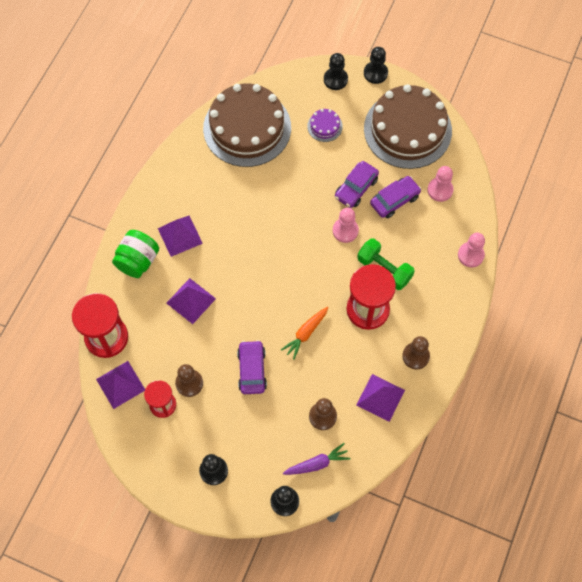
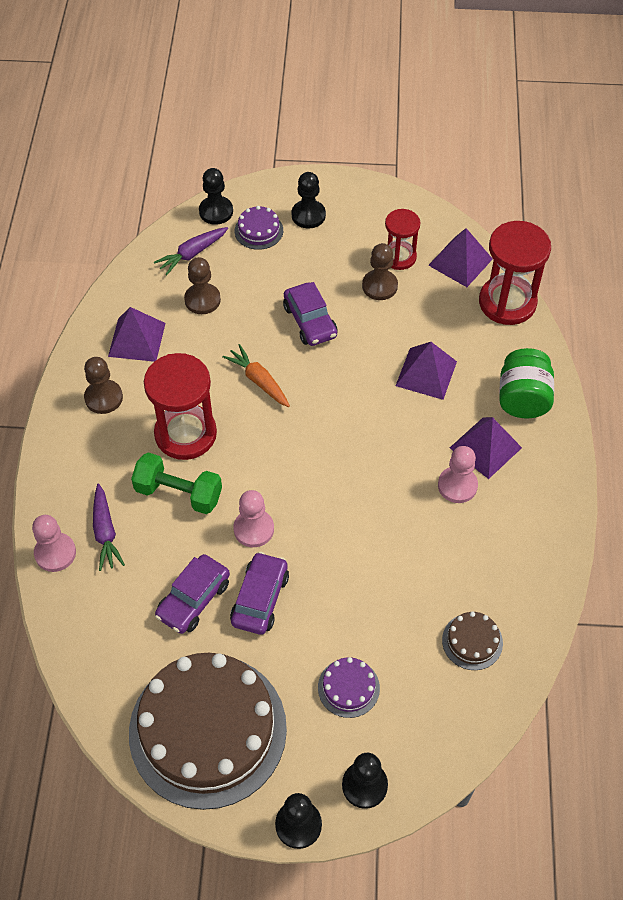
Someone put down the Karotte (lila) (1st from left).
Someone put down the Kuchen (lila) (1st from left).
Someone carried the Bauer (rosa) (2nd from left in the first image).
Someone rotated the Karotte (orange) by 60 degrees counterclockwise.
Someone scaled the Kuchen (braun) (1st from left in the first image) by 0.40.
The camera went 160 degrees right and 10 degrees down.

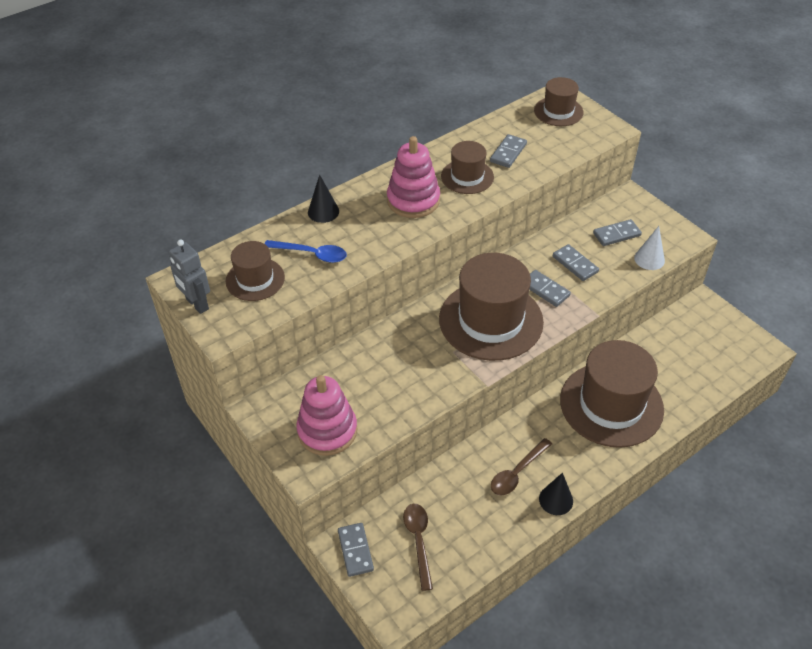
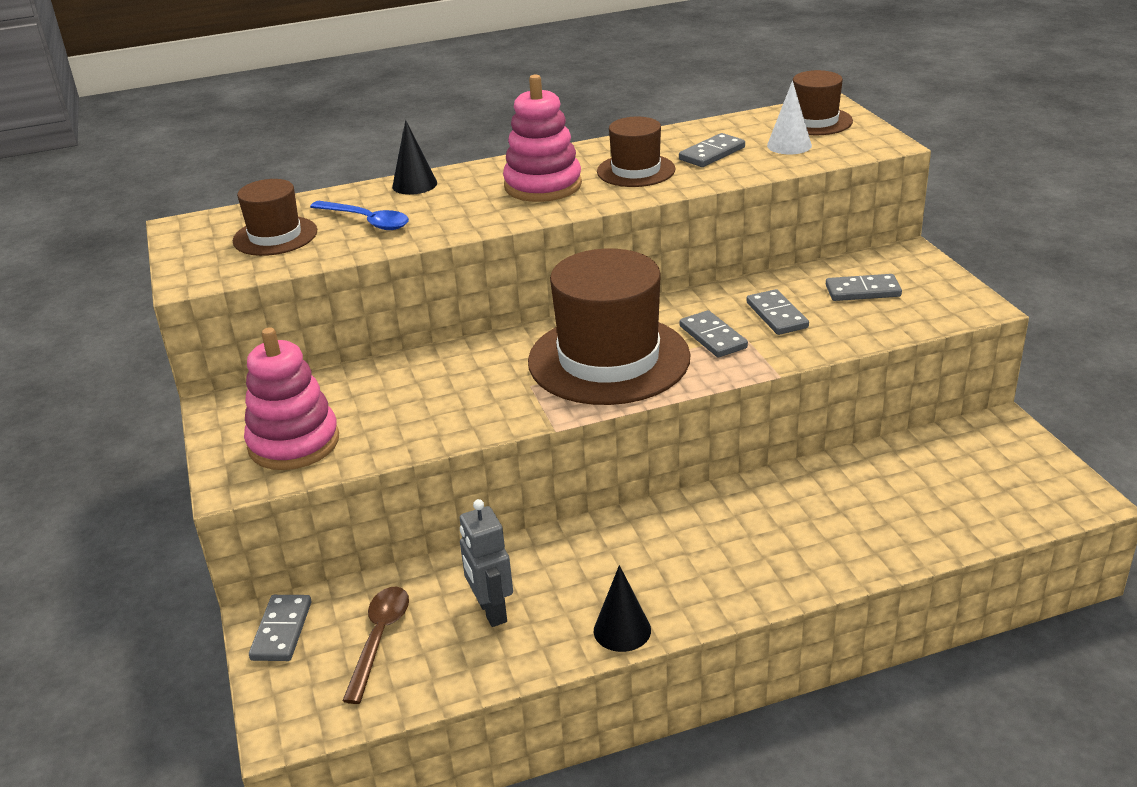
Someone took away the Löffel (braun) (2nd from left).
Someone took away the Hut (braun) (5th from left).
Someone carried the Roboter (grau).
Someone carried the Kegel (weiß).
The camera went 20 degrees right and 15 degrees down.

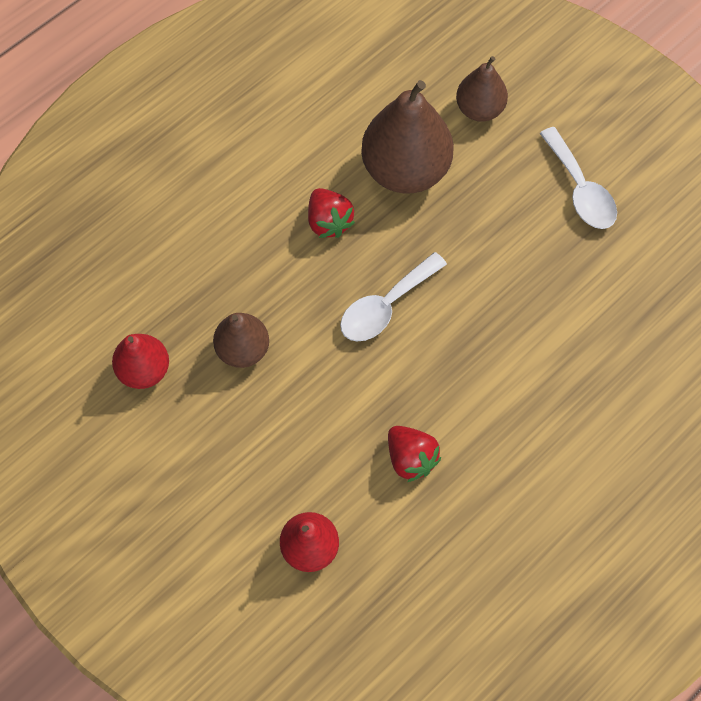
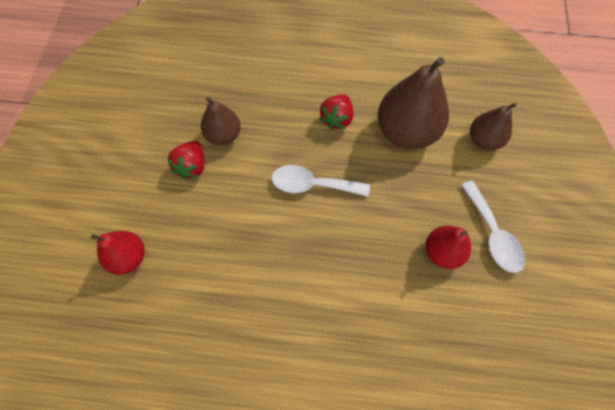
Someone carried the Birne (rot) (1st from left in the first image).
Someone carried the Erdbeere (rot) (2nd from left in the first image).
Someone rotated the Löffel (weiß) (2nd from left) by 45 degrees counterclockwise.
The camera went 50 degrees right and 0 degrees up.

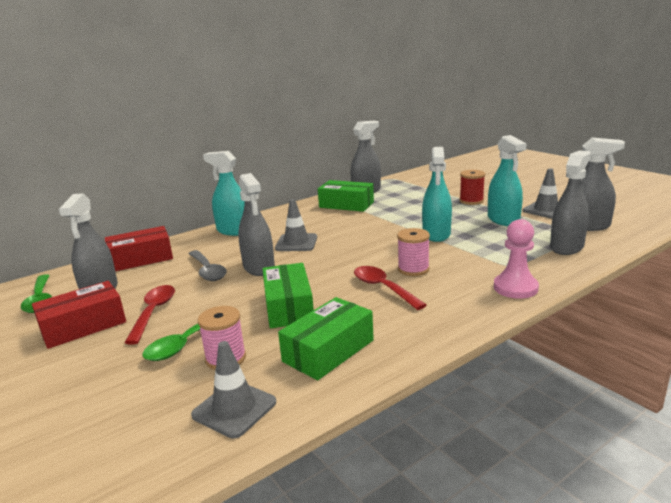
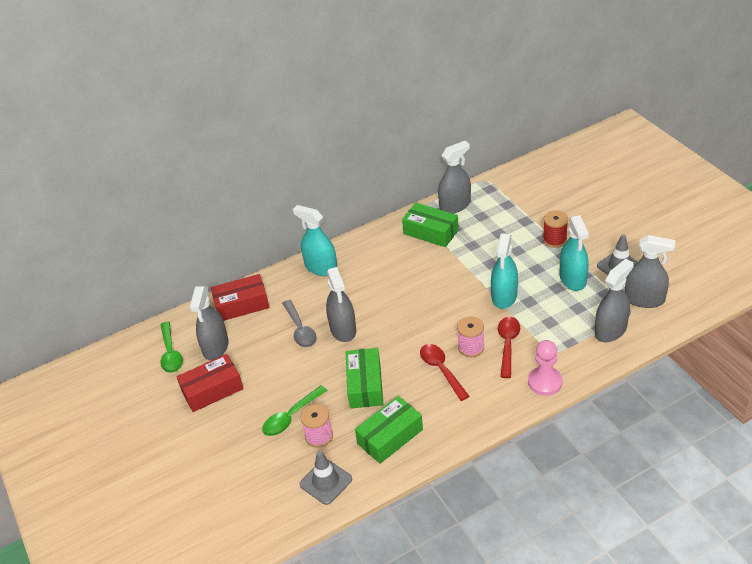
Someone took away the Leitkegel (grau) (2nd from left).
Someone carried the Löffel (rot) (1st from left in the first image).
The camera went 10 degrees right and 20 degrees up.

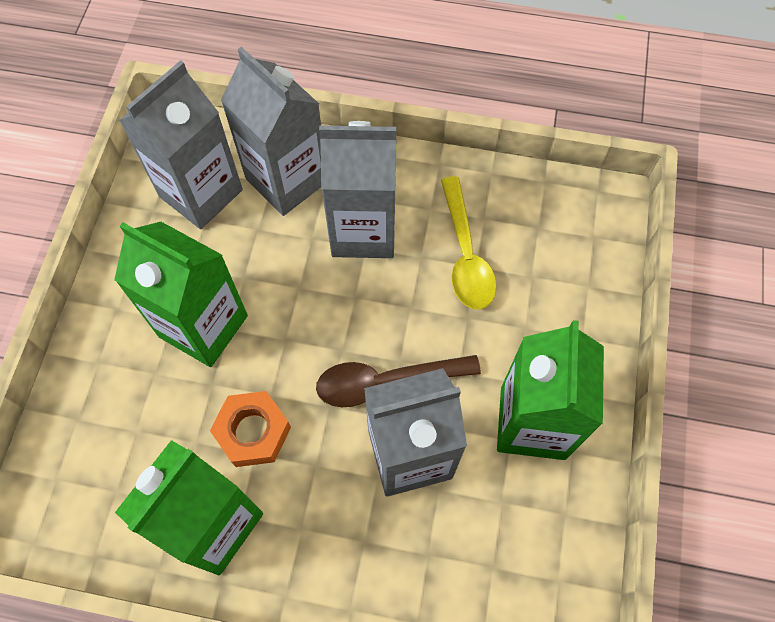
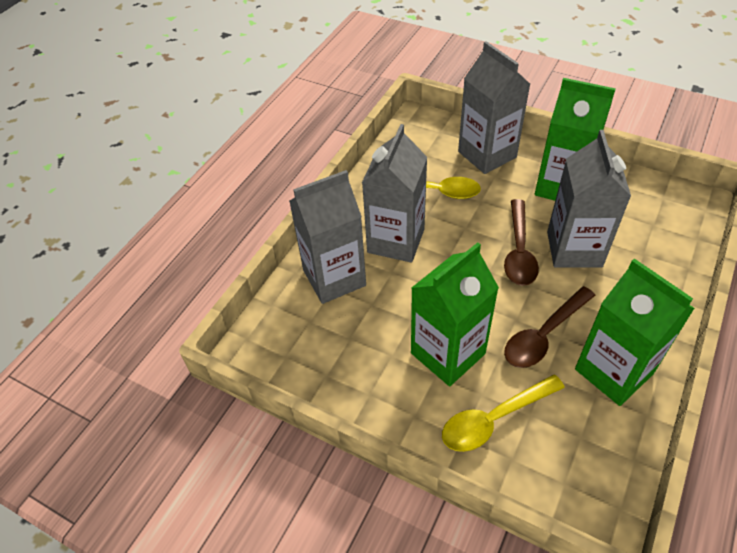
Someone put down the Löffel (gelb) (2nd from left).
Someone carried the Getränkekarton (grau) (1st from left in the first image).
Someone swapped the Sechskantmutter (orange) for the Löffel (braun) (2nd from left).
The camera went 70 degrees left and 15 degrees down.

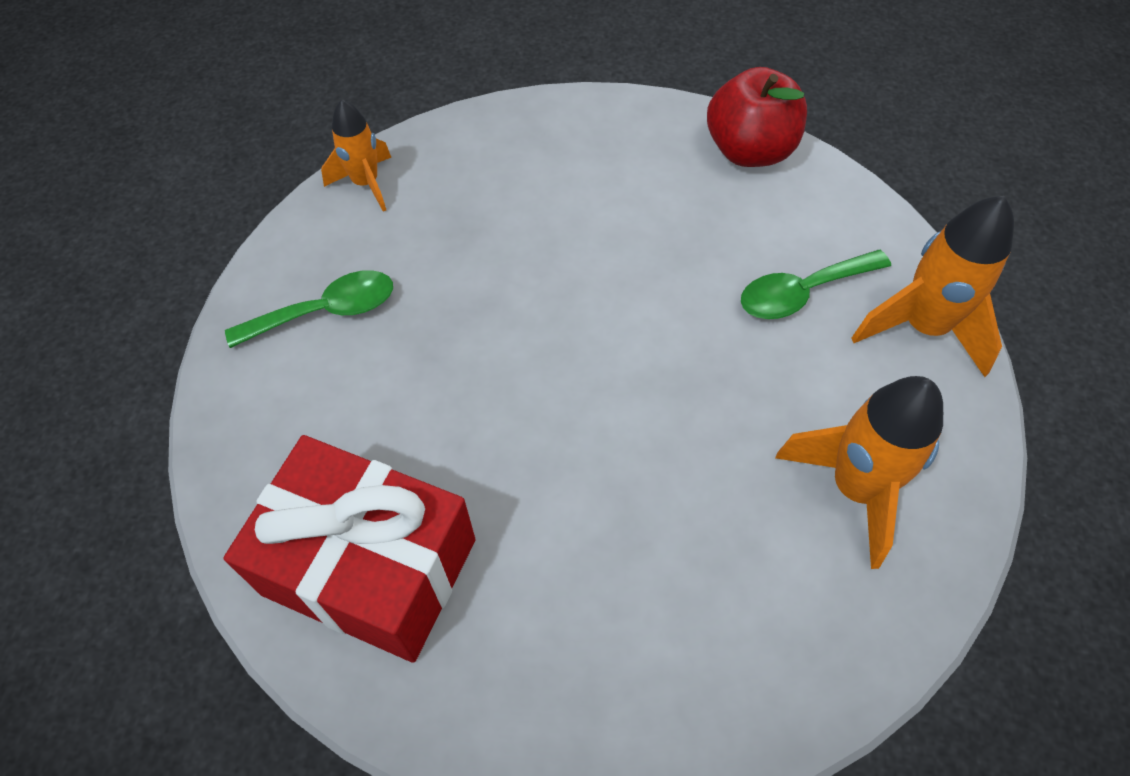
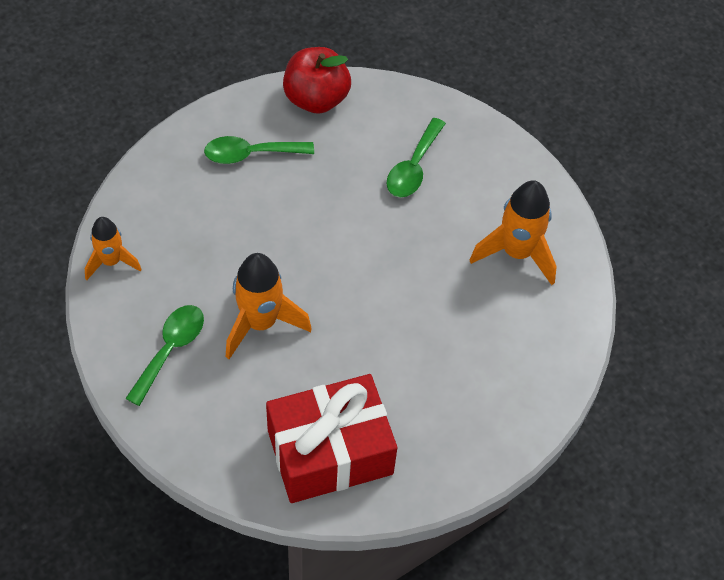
Someone put down the Löffel (grün) (2nd from left).
Someone carried the Rakete (orange) (3rd from left in the first image).
The camera went 45 degrees left and 0 degrees up.

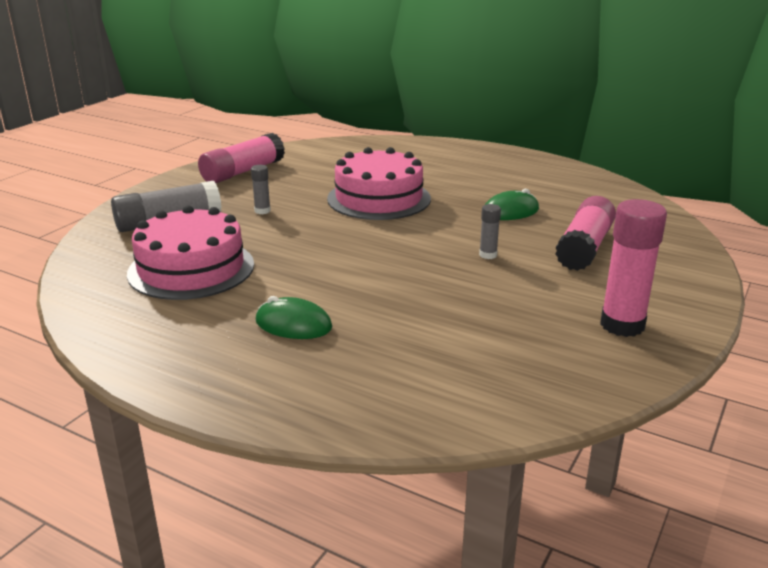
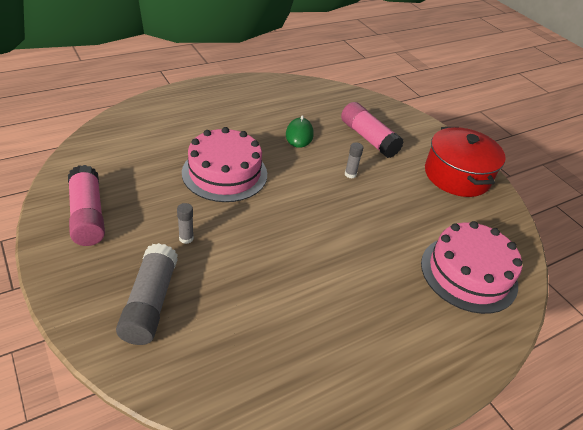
Someone took away the Computermaus (grün) (1st from left).
Someone carried the Kuchen (rosa) (1st from left in the first image).
Someone swapped the Klebestift (rosa) (3rd from left) for the Kochtopf (rot).
The camera went 65 degrees left and 15 degrees up.

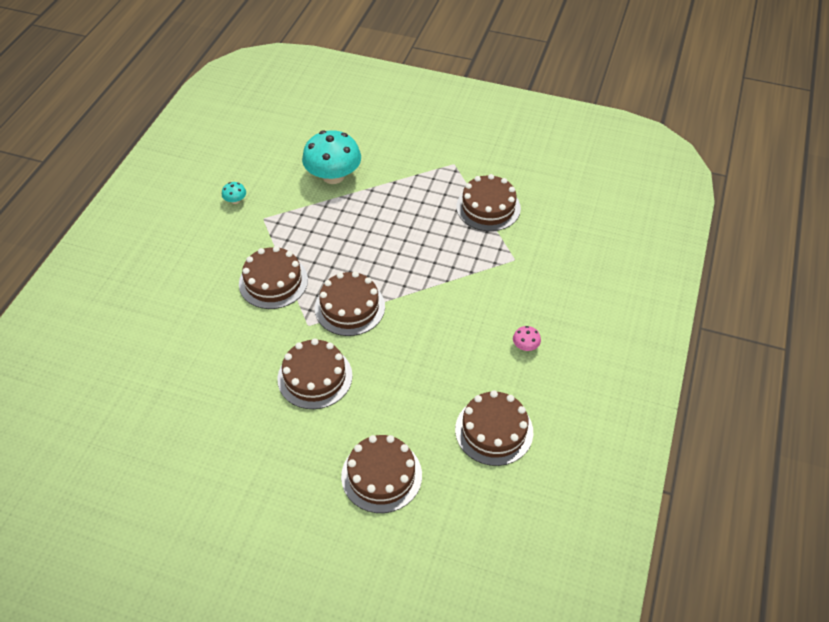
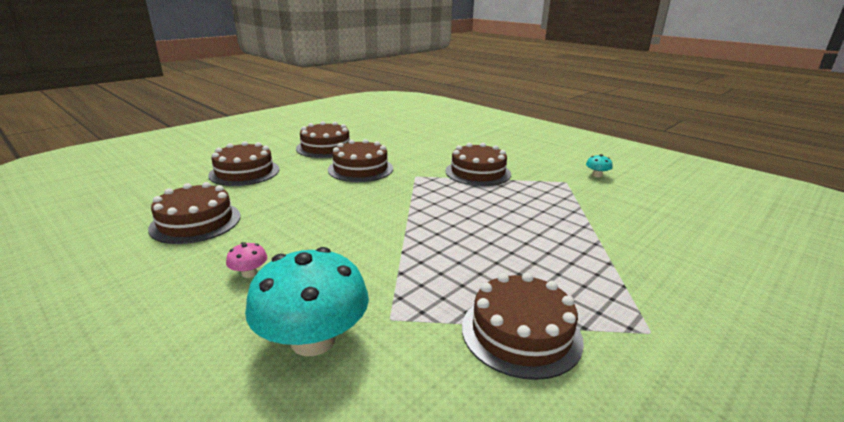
Someone carried the Pilz (türkis) (2nd from left in the first image).
Someone carried the Kuchen (braun) (3rd from left).
The camera went 115 degrees right and 25 degrees down.

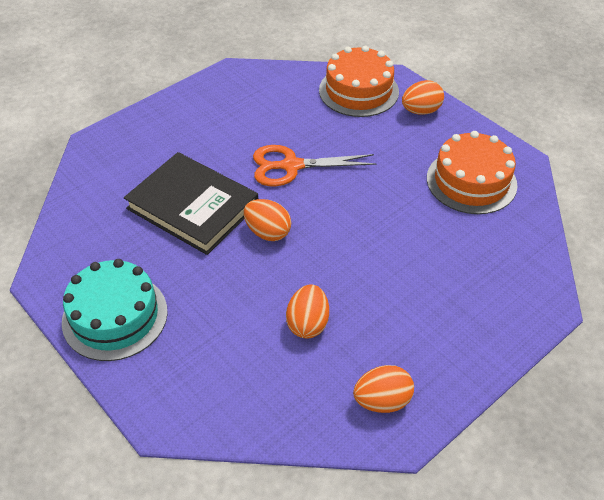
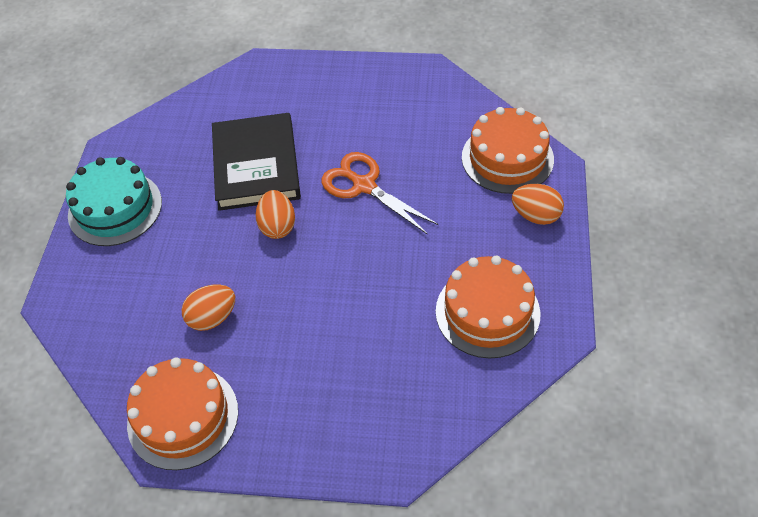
Someone swapped the Ei (orange) (3rd from left) for the Kuchen (orange) (1st from left).
The camera went 50 degrees right and 5 degrees up.

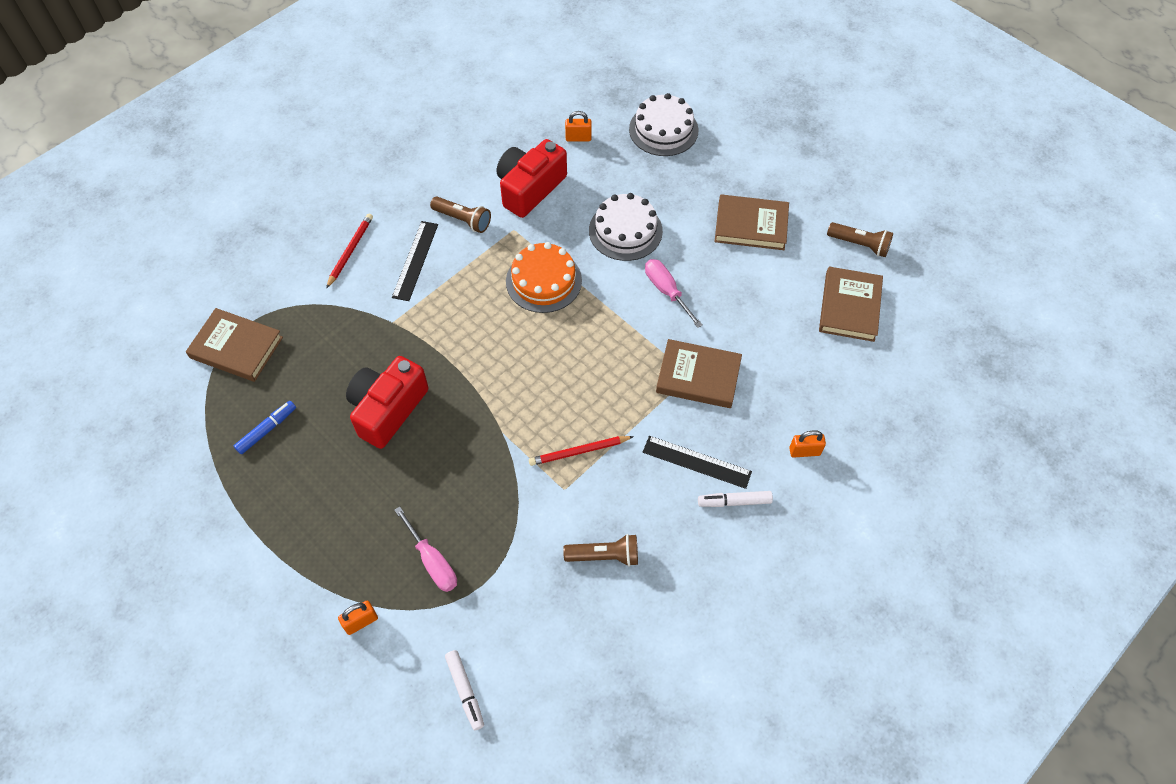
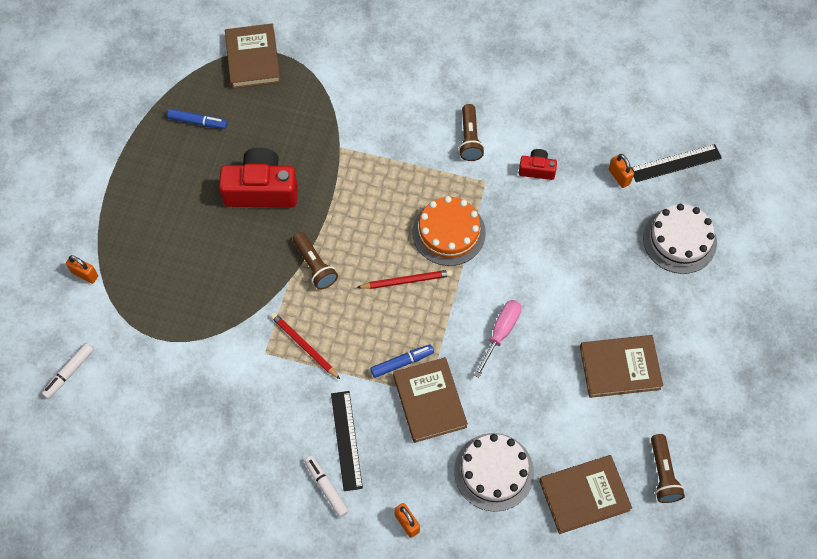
Someone took away the Schraubenzieher (rosa) (1st from left).
Someone put down the Filzstift (blau) (2nd from left).
Someone carried the Bleistift (rot) (1st from left in the first image).
Someone carried the Lineal (schwarz) (1st from left in the first image).
Someone carried the Taschenlampe (braun) (2nd from left in the first image).
Someone carried the Kuchen (weiß) (1st from left).
Someone rotated the Buch (braun) (3rd from left in the first image) by 75 degrees counterclockwise.
Someone scaled the Kamera (rot) (2nd from left) by 0.50.
The camera went 60 degrees right and 5 degrees up.

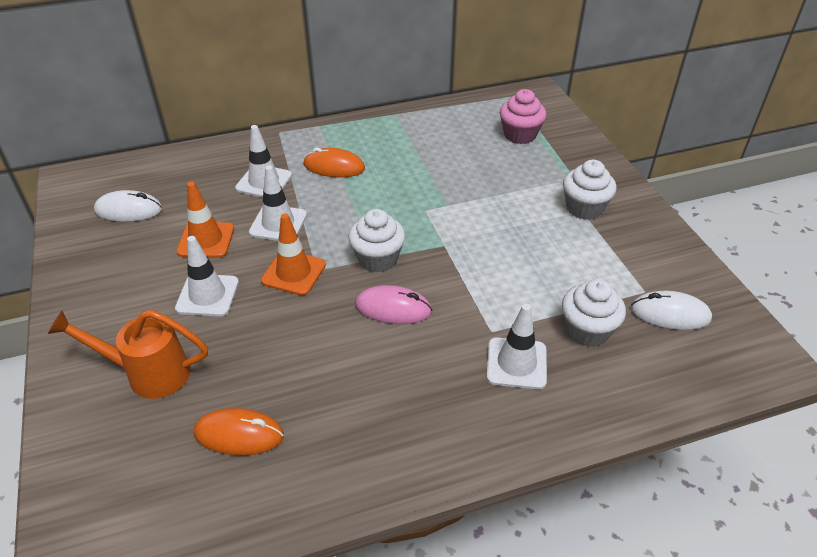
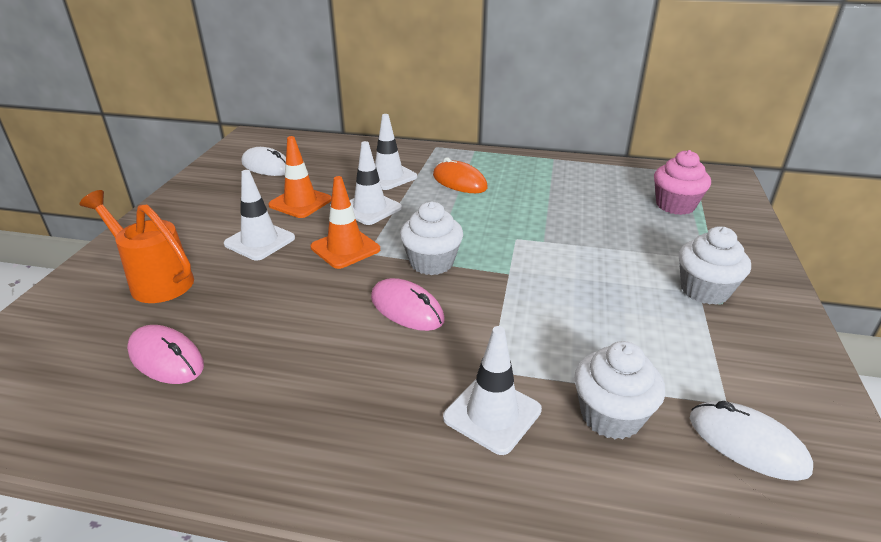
Someone repainted the Computermaus (orange) (1st from left), which became the Computermaus (rosa) (1st from left).
The camera went 30 degrees right and 10 degrees down.

